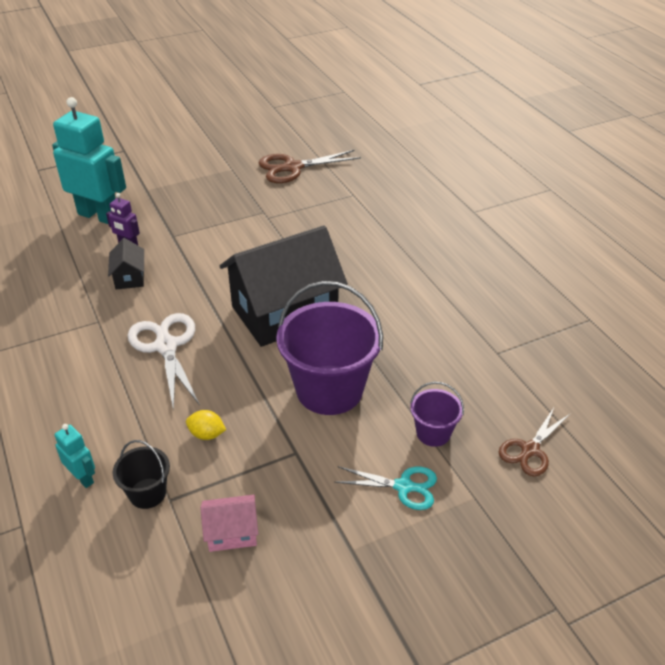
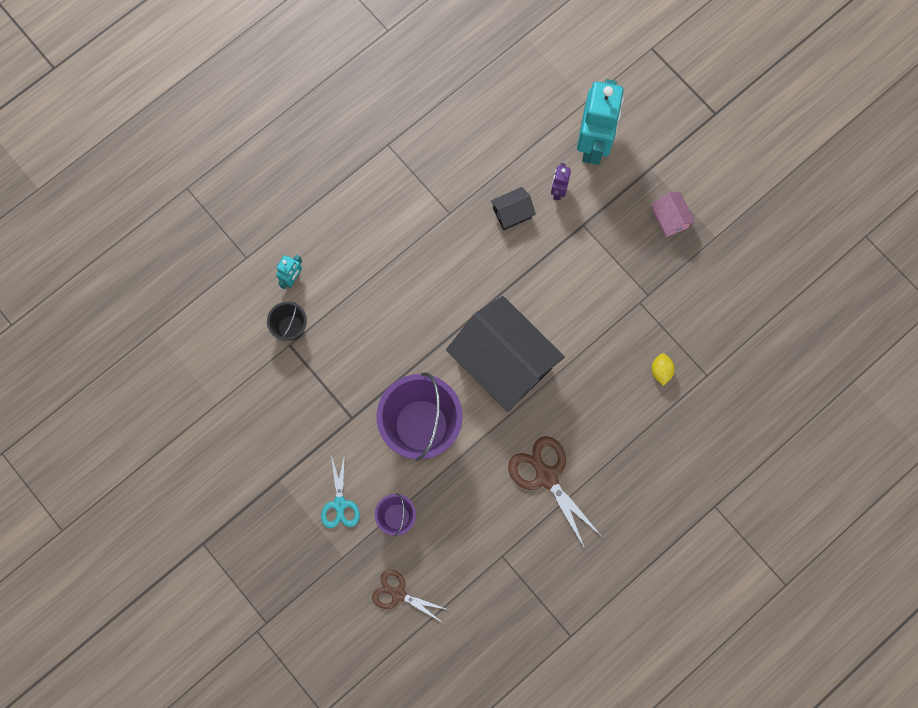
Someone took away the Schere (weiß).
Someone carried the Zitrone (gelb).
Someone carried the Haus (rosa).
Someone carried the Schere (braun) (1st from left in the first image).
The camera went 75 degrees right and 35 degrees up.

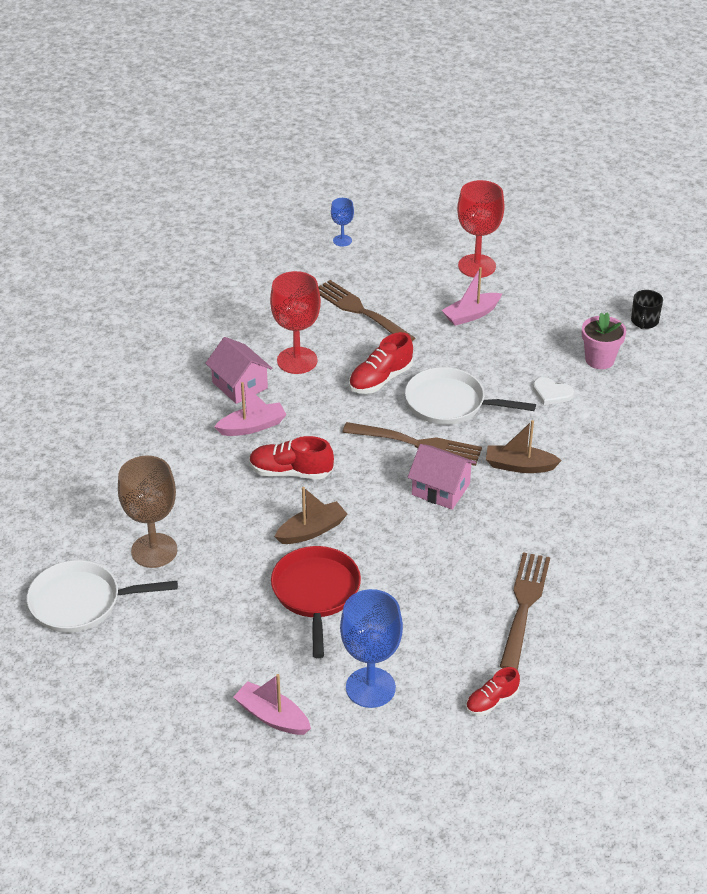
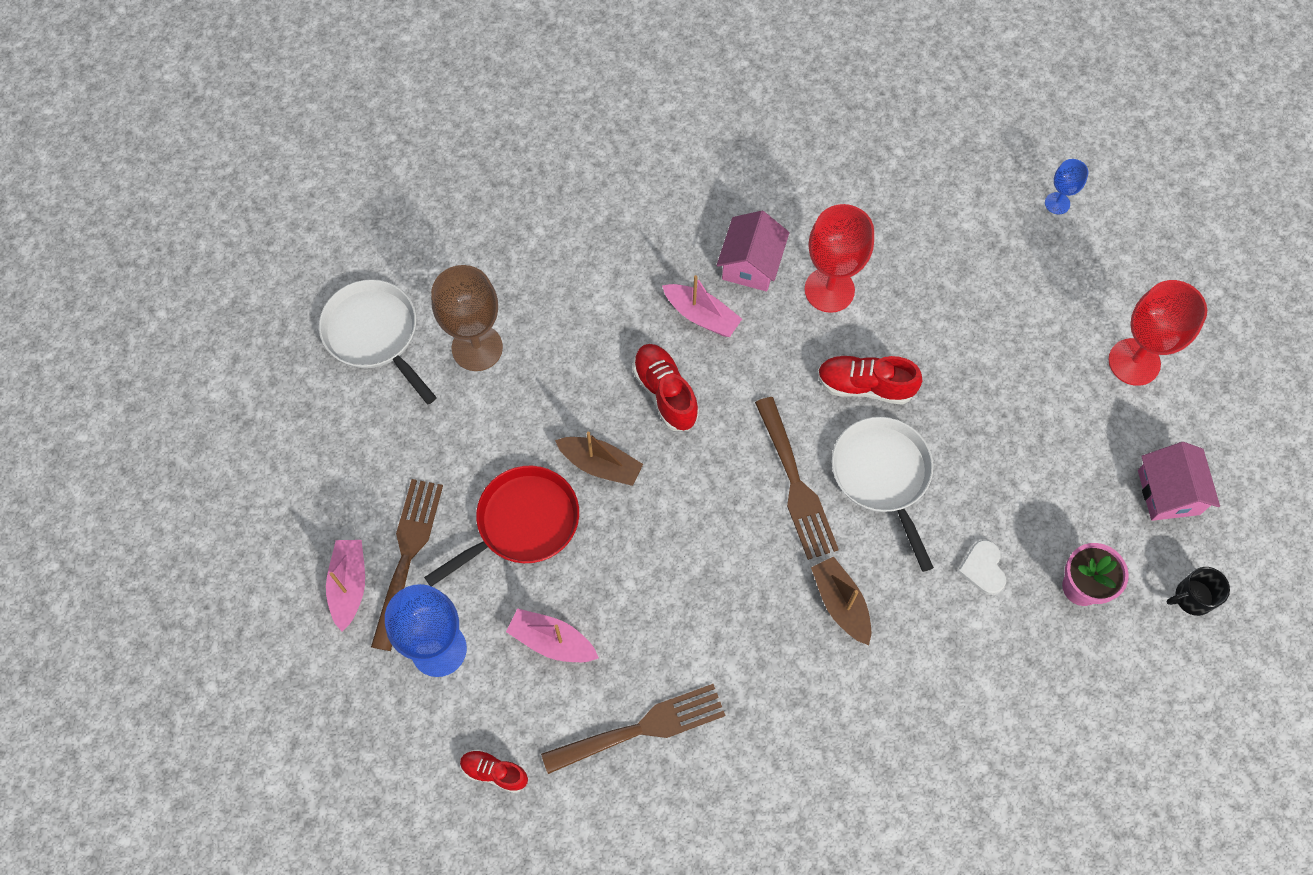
Someone carried the Gabel (braun) (1st from left).
Someone carried the Haus (rosa) (2nd from left).
Someone carried the Boot (rosa) (3rd from left in the first image).
The camera went 55 degrees right and 25 degrees up.

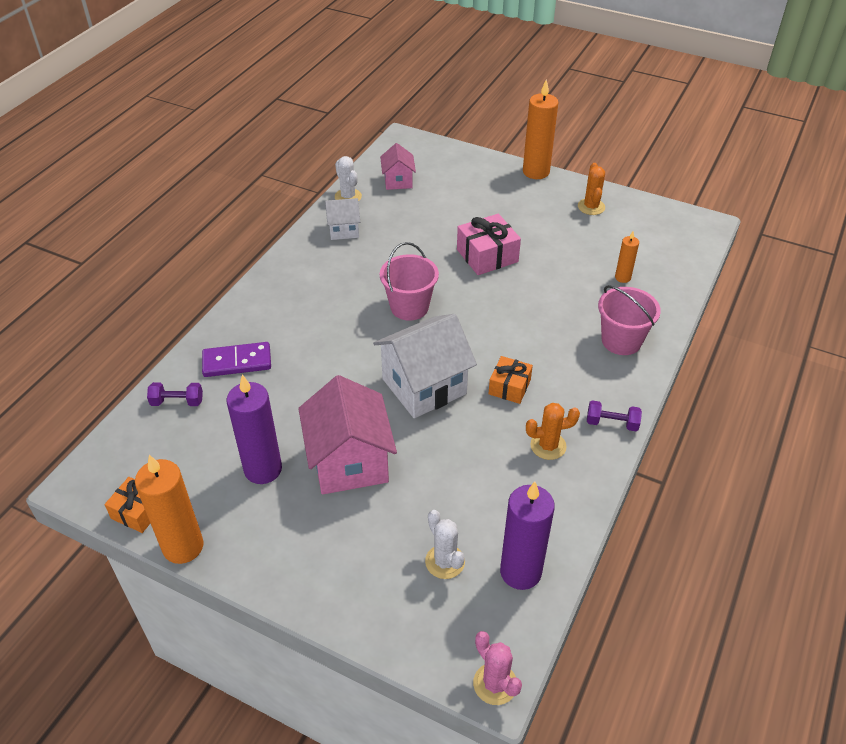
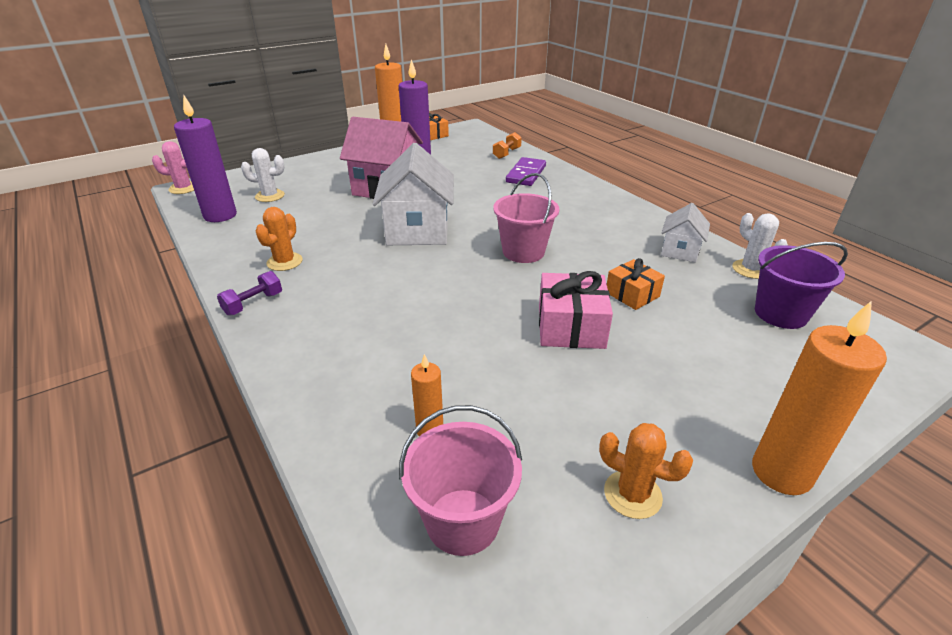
Someone carried the Geschenk (orange) (2nd from left).
Someone carried the Eimer (rosa) (2nd from left in the first image).
Someone swapped the Haus (rosa) (2nd from left) for the Eimer (lila).
Someone repainted the Hantel (lila) (1st from left), which became the Hantel (orange).
Someone rotated the Kaktus (weiß) (1st from left in the first image) by 60 degrees clockwise.
The camera went 120 degrees right and 10 degrees down.

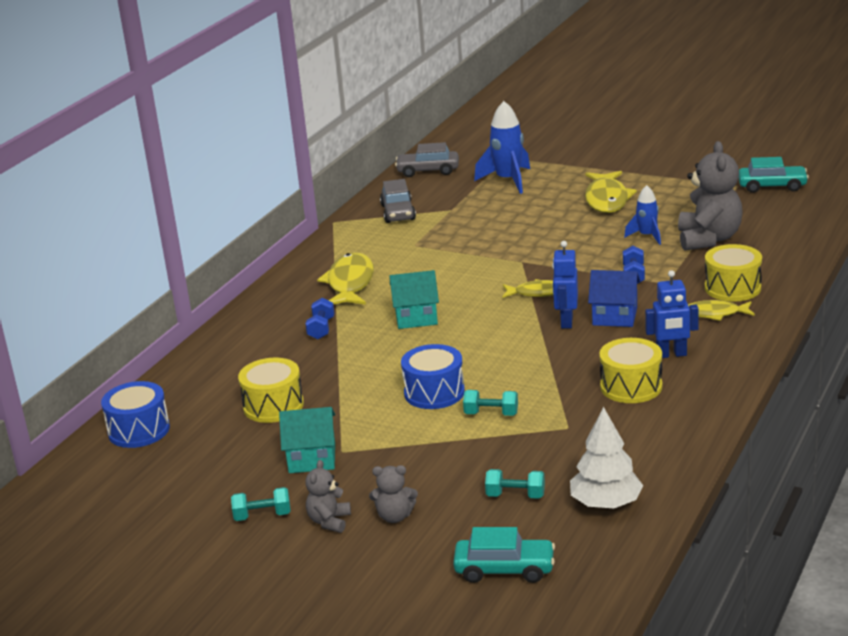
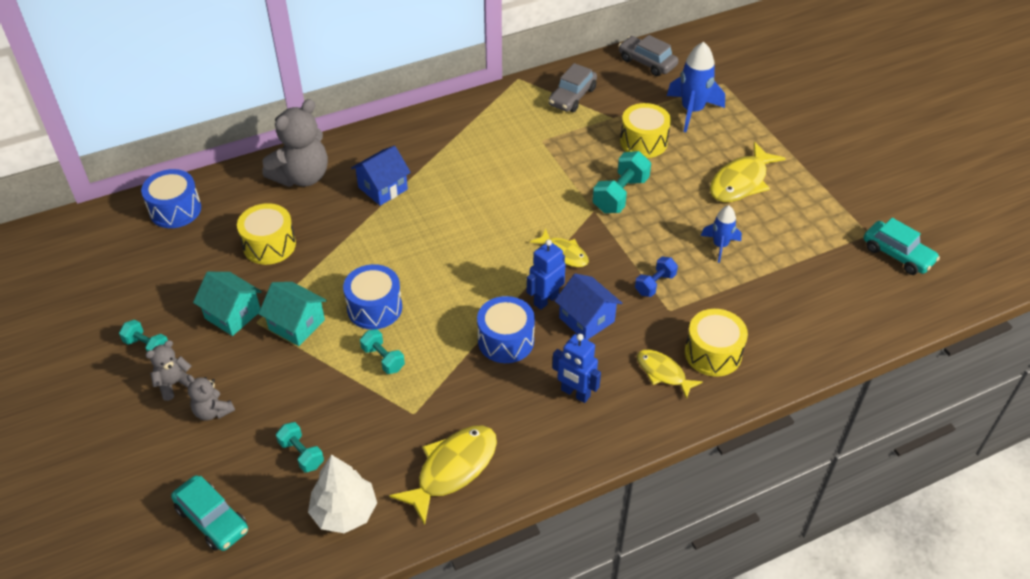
Someone put down the Trommel (blau) (3rd from left).
Someone put down the Hantel (türkis) (4th from left).
Someone carried the Fisch (gelb) (1st from left).
Someone carried the Haus (türkis) (2nd from left).
Someone carried the Trommel (gelb) (2nd from left).
Someone carried the Teddybär (grau) (3rd from left).
Someone swapped the Hantel (blau) (1st from left) for the Haus (blau) (1st from left).
The camera went 35 degrees right and 20 degrees up.

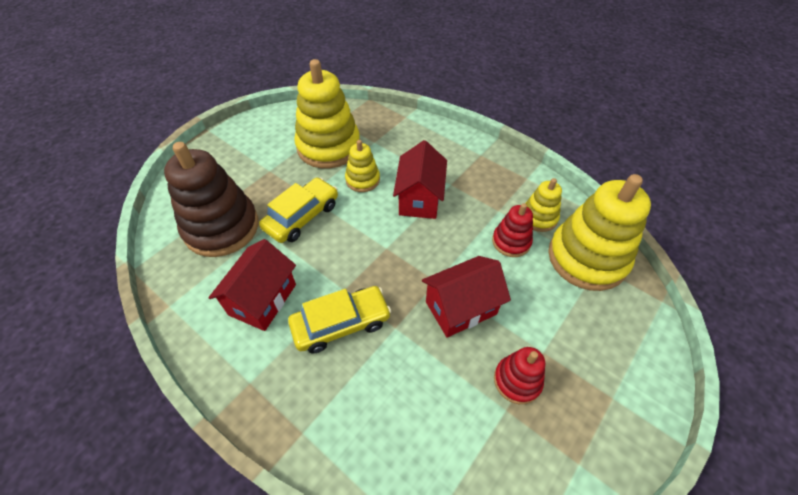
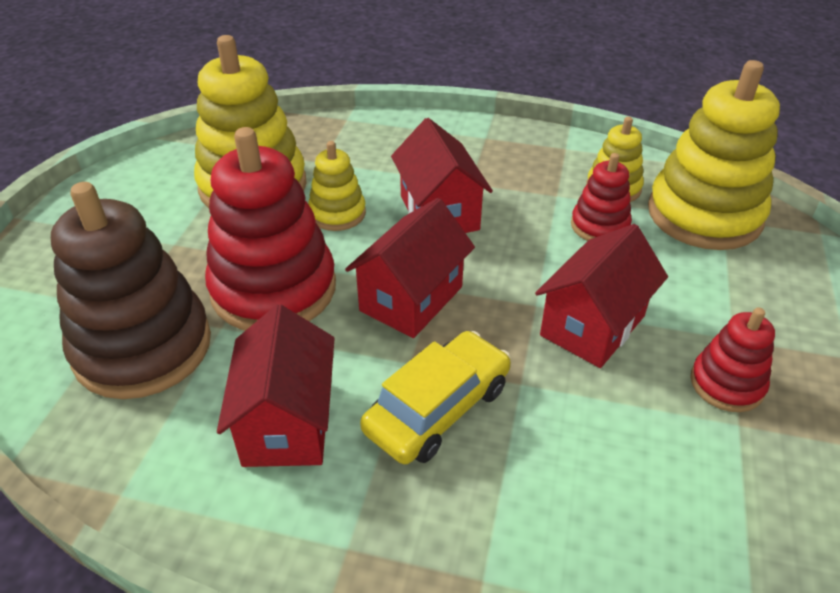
Someone put down the Haus (rot) (2nd from left).
Someone swapped the Auto (gelb) (1st from left) for the Stapelspielzeug (rot) (1st from left).
The camera went 25 degrees left and 10 degrees down.

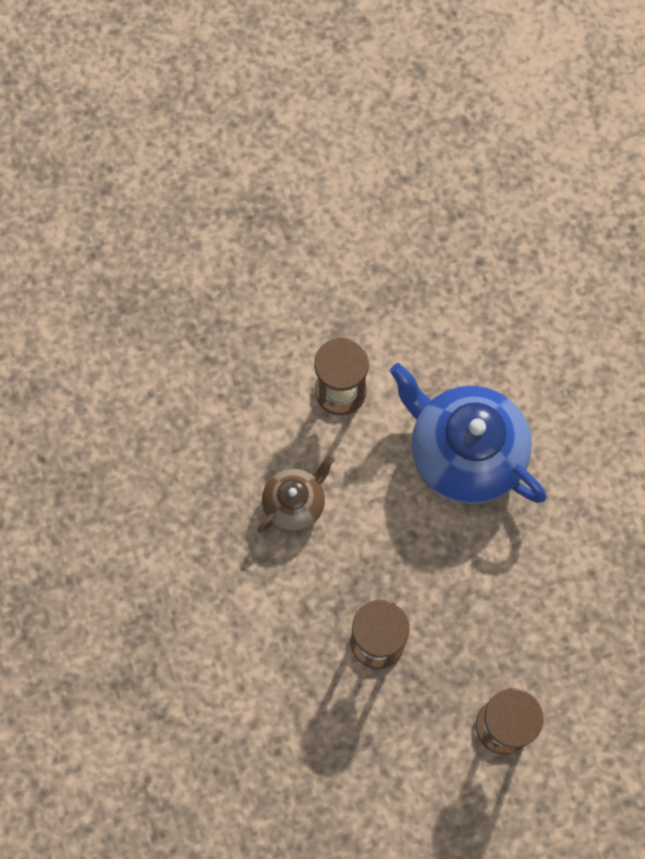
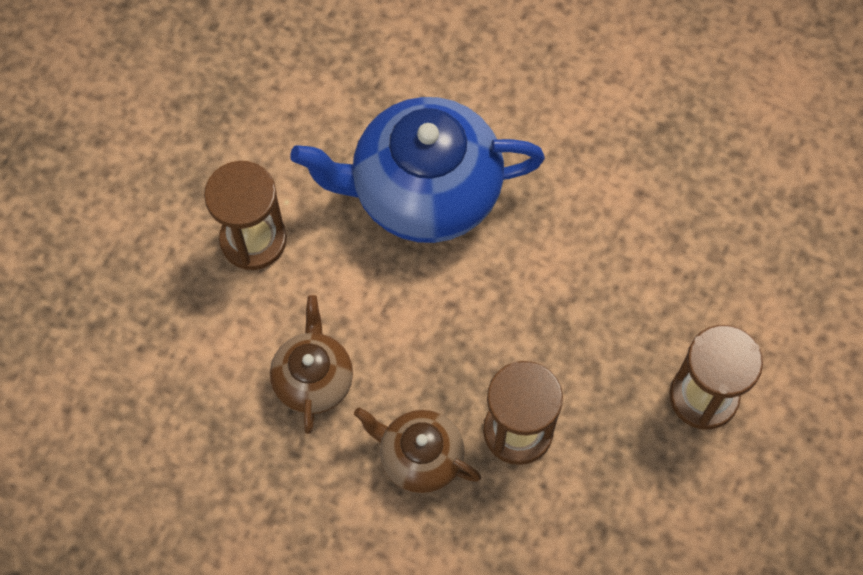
Someone put down the Teekanne (braun) (2nd from left).
The camera went 45 degrees left and 5 degrees down.

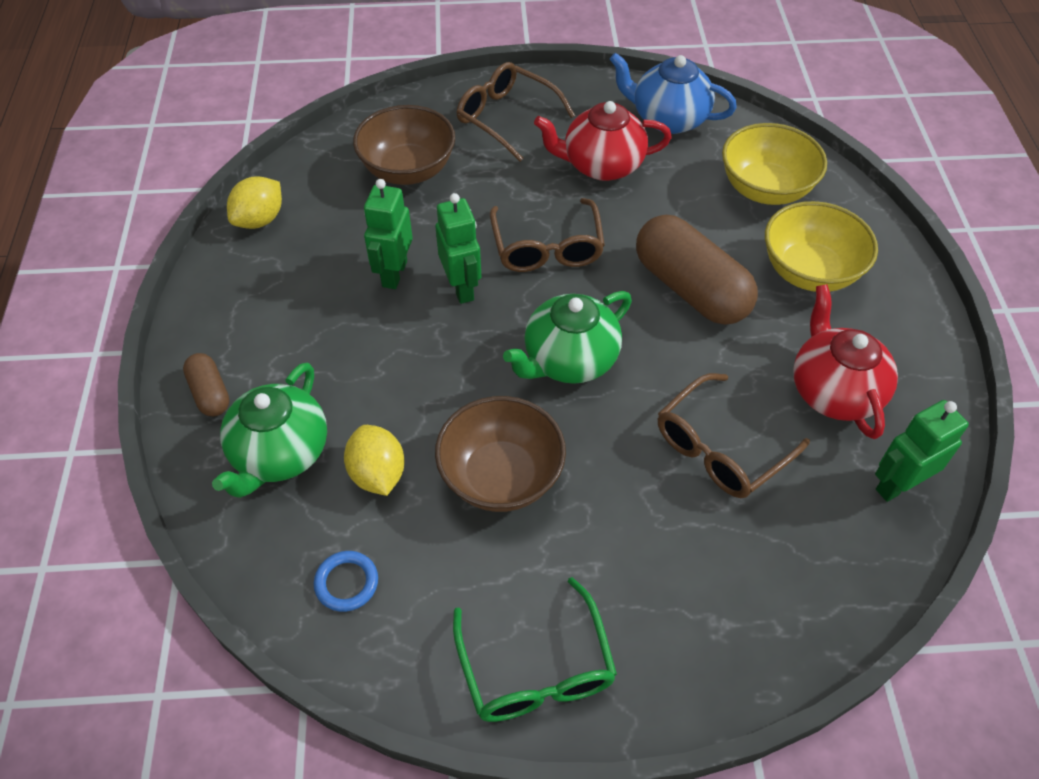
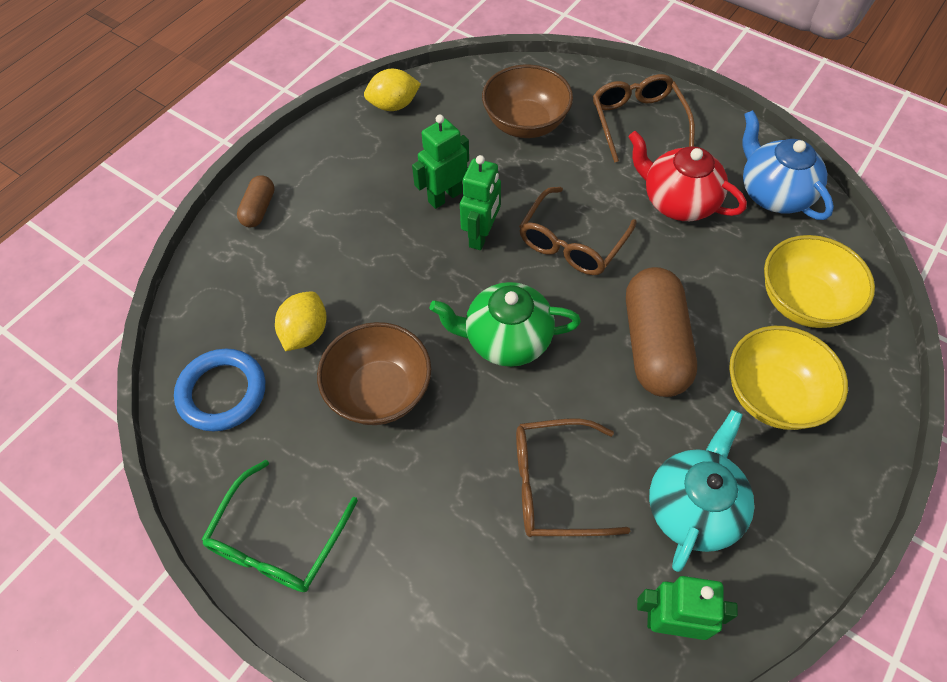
Someone took away the Teekanne (grün) (1st from left).
Someone repainted the Teekanne (rot) (2nd from left), which became the Teekanne (türkis).
Someone scaled the Ring (blau) by 1.74.
The camera went 40 degrees right and 5 degrees up.

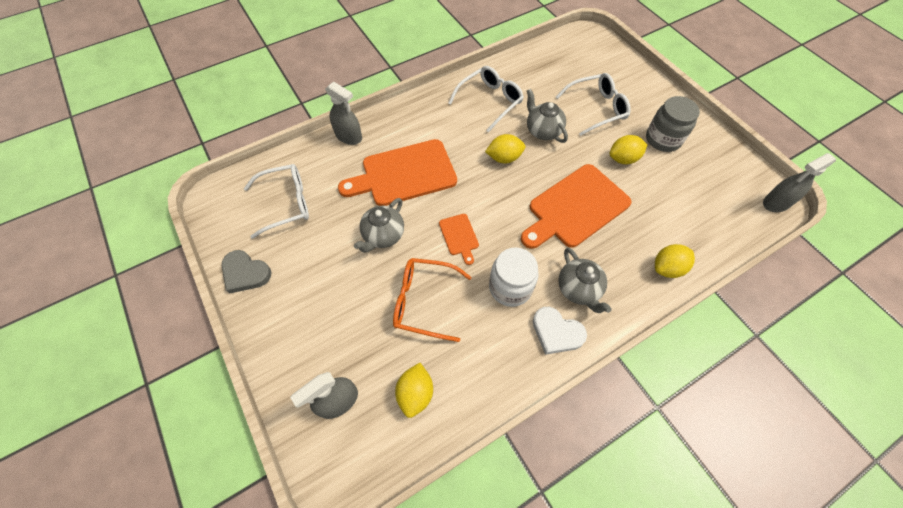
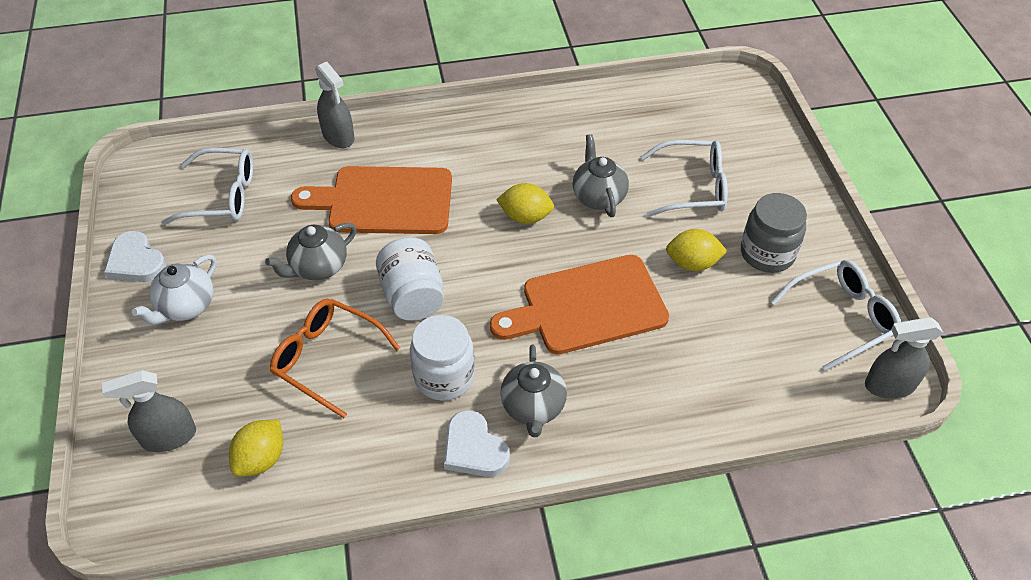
Someone took away the Zitrone (gelb) (4th from left).
Someone put down the Teekanne (weiß).
Someone carried the Brille (weiß) (2nd from left in the first image).
Someone swapped the Schneidebrett (orange) (2nd from left) for the Einmachglas (weiß) (1st from left).
Someone repainted the Herz (grau), which became the Herz (weiß) (1st from left).
The camera went 20 degrees right and 10 degrees down.

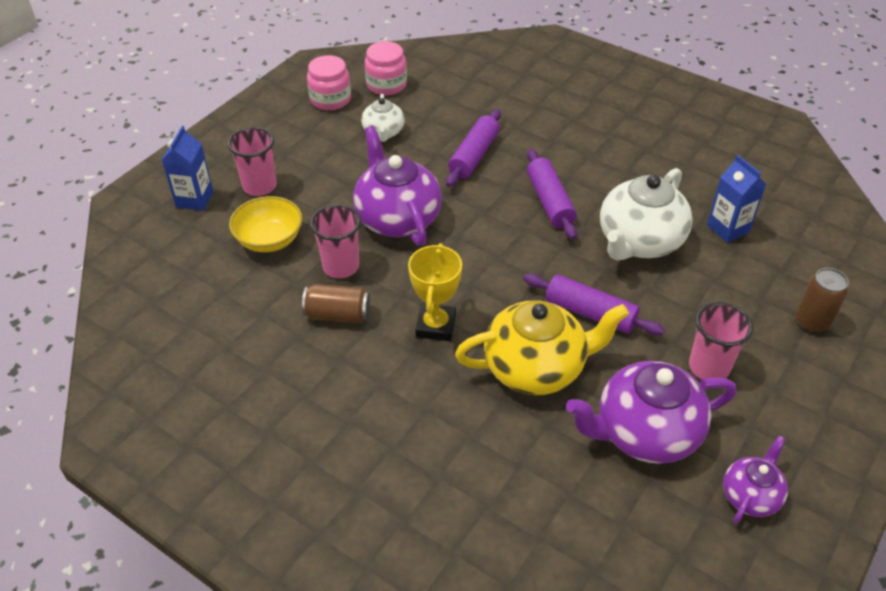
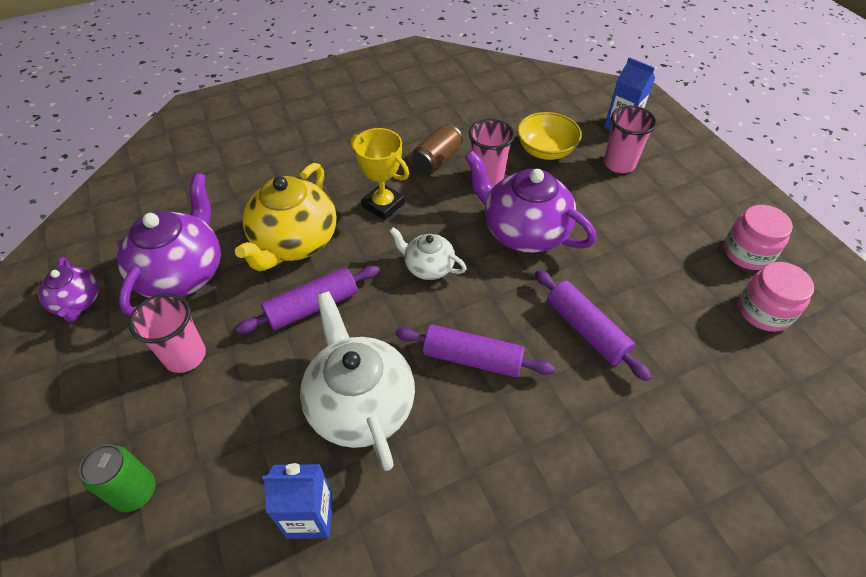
Someone carried the Teekanne (weiß) (1st from left in the first image).
Someone repainted the Dose (braun) (2nd from left), which became the Dose (grün).
Someone rotated the Teekanne (lila) (1st from left in the first image) by 150 degrees counterclockwise.
The camera went 120 degrees right and 5 degrees up.

